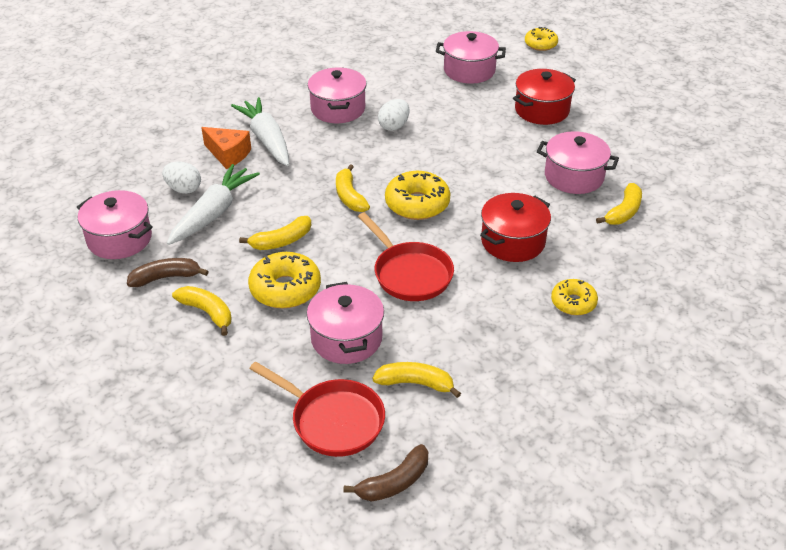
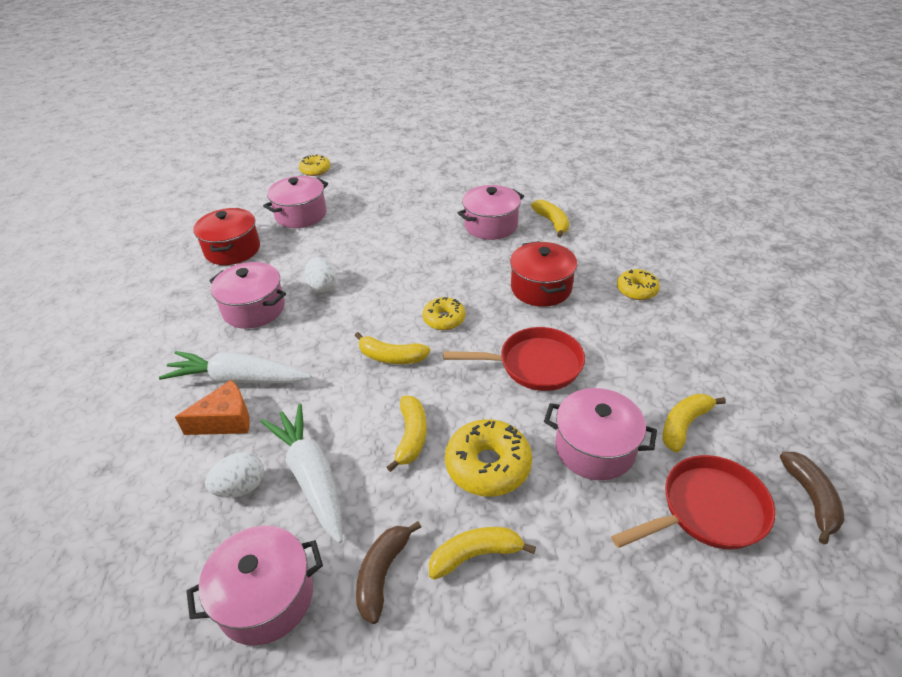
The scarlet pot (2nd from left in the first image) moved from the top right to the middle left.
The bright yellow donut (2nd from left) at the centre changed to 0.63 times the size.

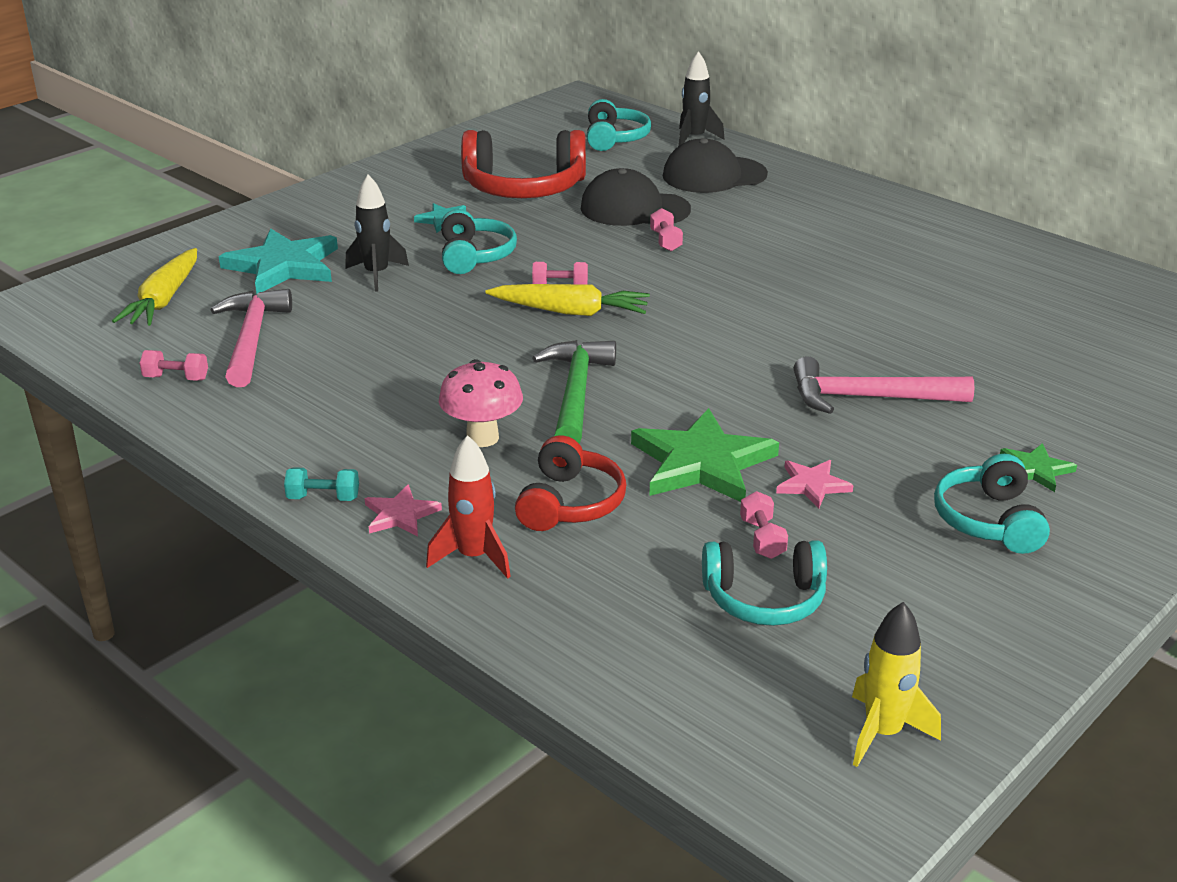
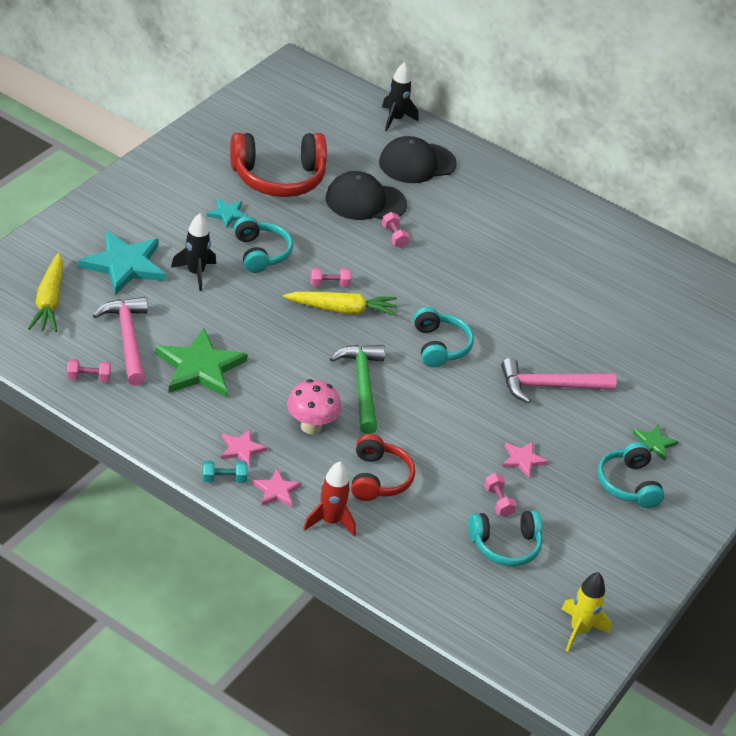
The green star shape (1st from left) moved from the centre to the middle left.
The rose-pink star shape (1st from left) at the middle left appeared.
The turquoise over-ear headphones (2nd from left) moved from the top centre to the centre.

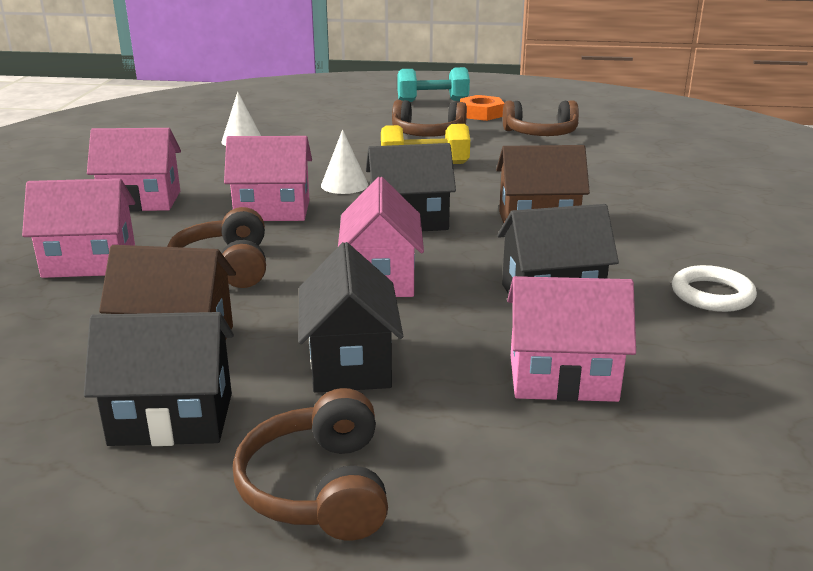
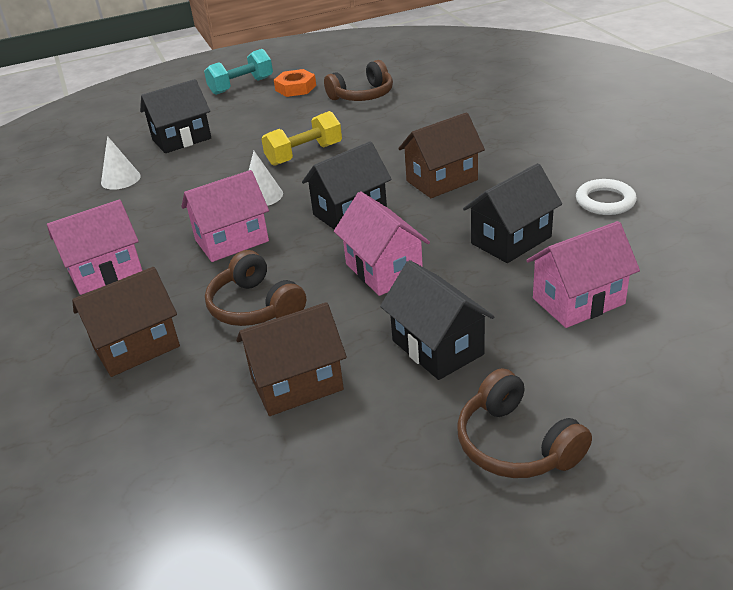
The rose-pink cottage (1st from left) at the middle left became the russet cottage (1st from left) at the middle left.
The jet-black cottage (1st from left) moved from the middle left to the top left.
The russet over-ear headphones (3rd from left) at the top centre disappeared.

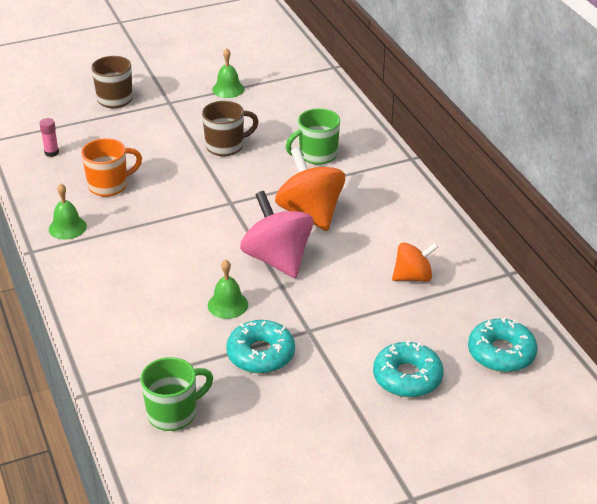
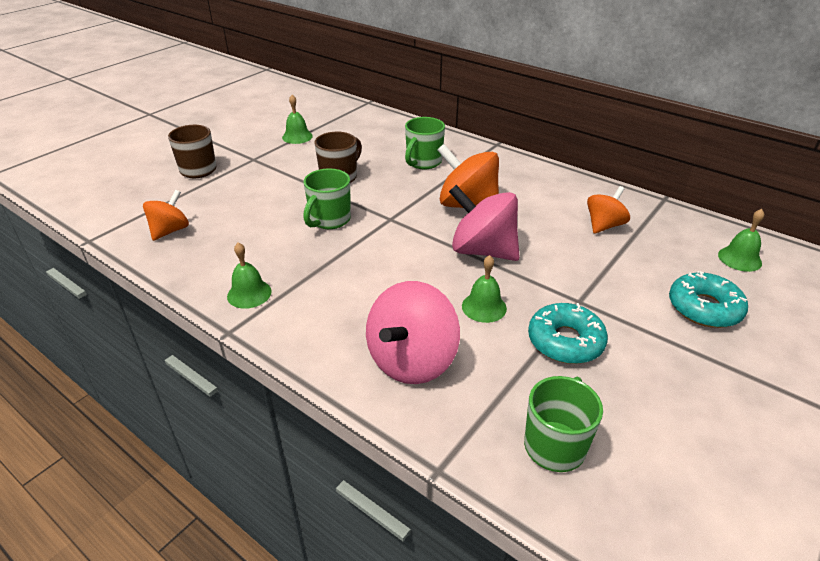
The rose-pink glue stick at the top left was replaced by the orange spinning top (1st from left) at the middle left.
The green tea mug (1st from left) at the centre appeared.
The rose-pink spinning top (1st from left) at the centre appeared.
The turquoise donut (3rd from left) at the bottom right was replaced by the green school bell (4th from left) at the middle right.
The orange tea mug at the top left disappeared.

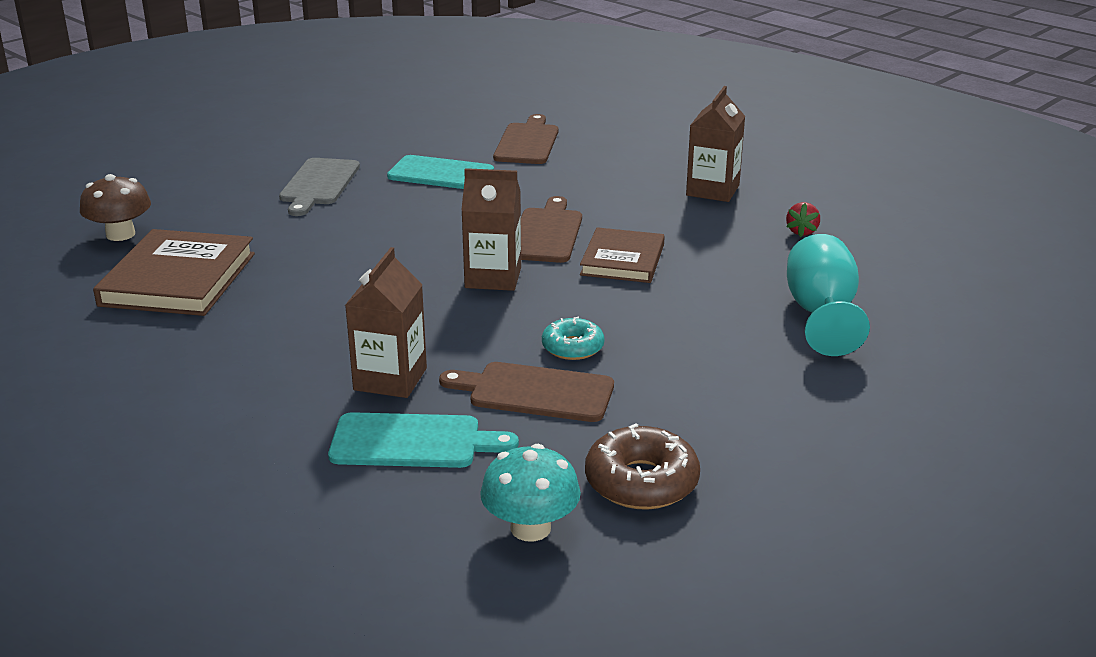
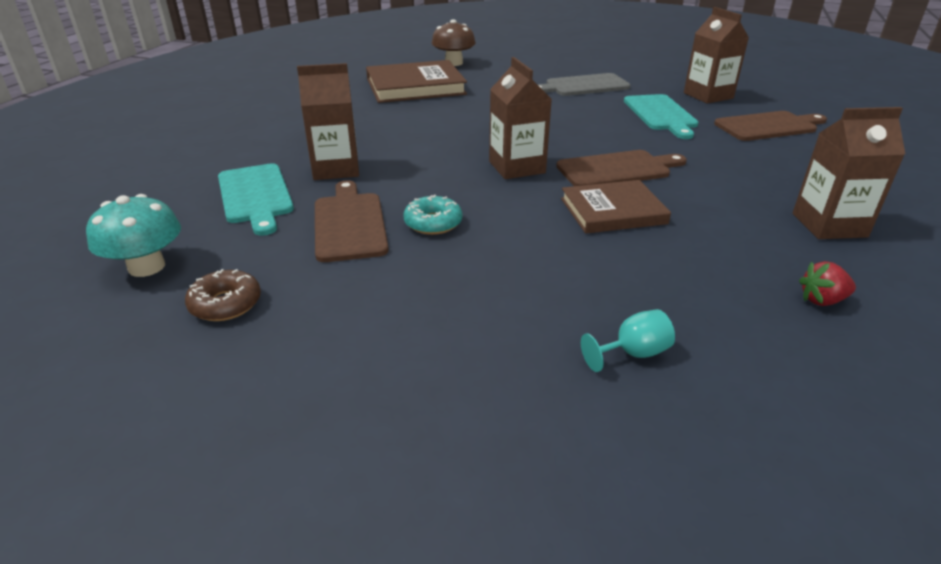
The russet donut at the bottom centre changed to 0.64 times the size.
The turquoise goblet at the middle right changed to 0.49 times the size.
The russet milk carton (3rd from left) at the top right appeared.

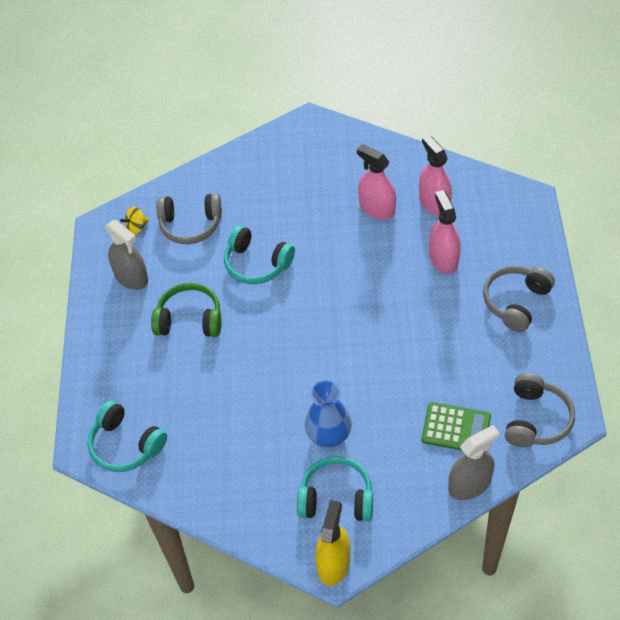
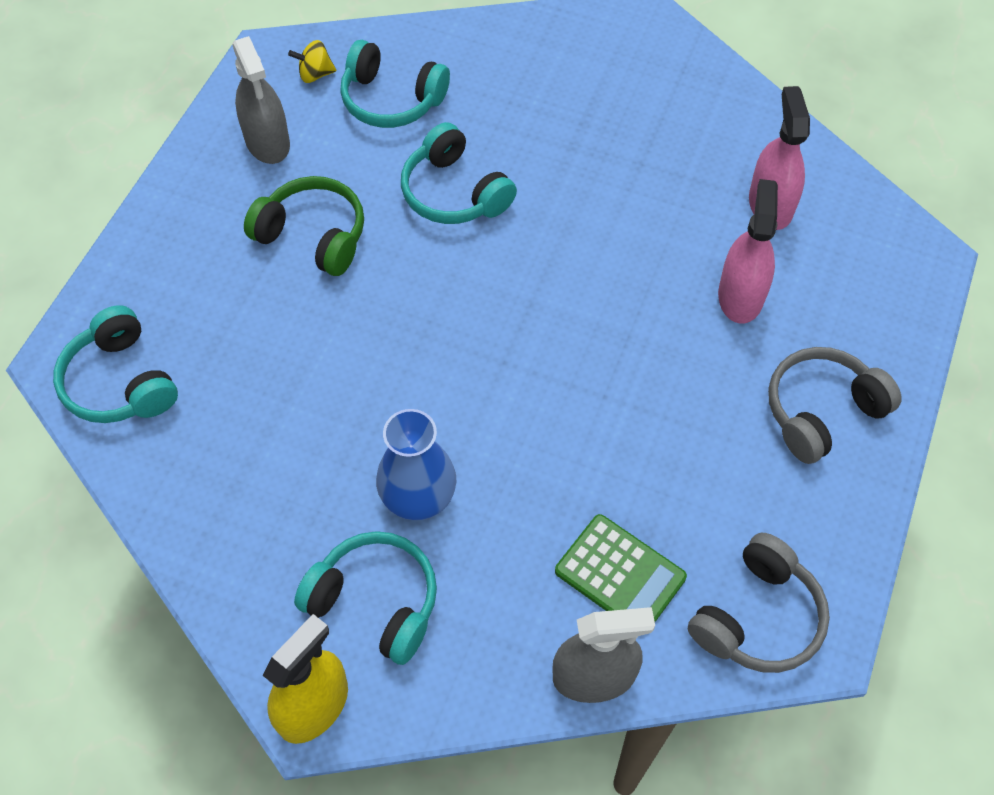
The grey over-ear headphones (1st from left) at the middle left became the turquoise over-ear headphones (3rd from left) at the top centre.
The rose-pink sprayer (1st from left) at the top centre disappeared.

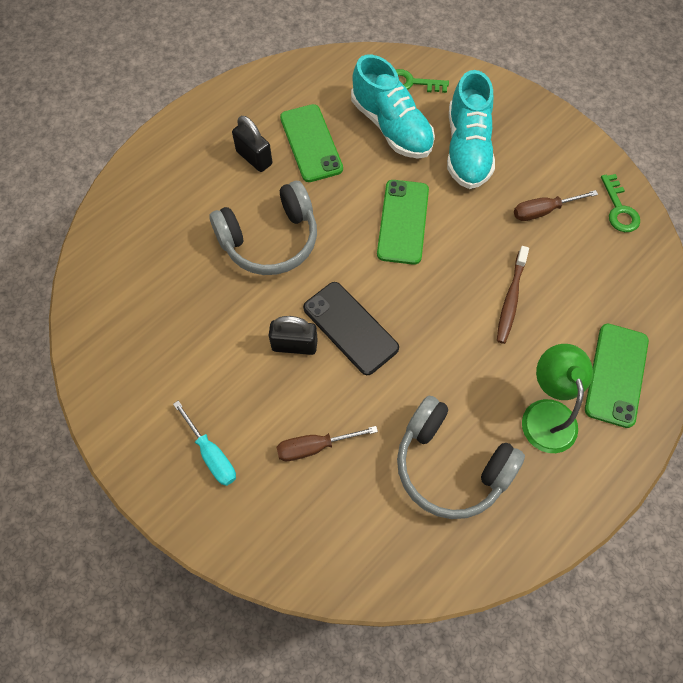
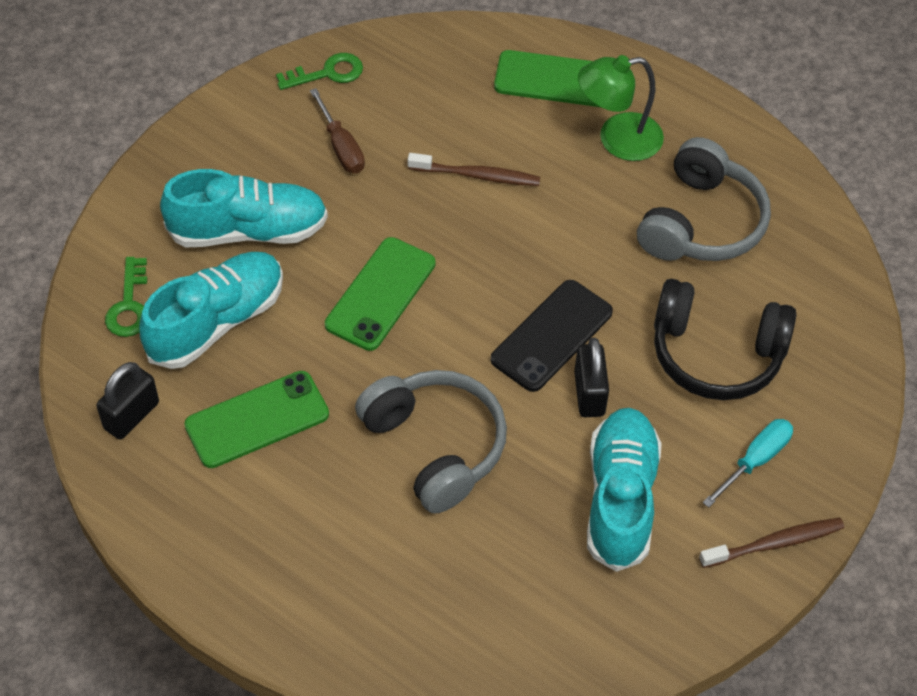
The jet-black padlock (1st from left) moved from the top centre to the middle left.
The green smartphone (2nd from left) at the top centre turned 60 degrees counterclockwise.
The turquoise sneaker (3rd from left) at the bottom right appeared.
The russet screwdriver (1st from left) at the centre was replaced by the jet-black over-ear headphones at the middle right.
The russet toothbrush (2nd from left) at the bottom right appeared.

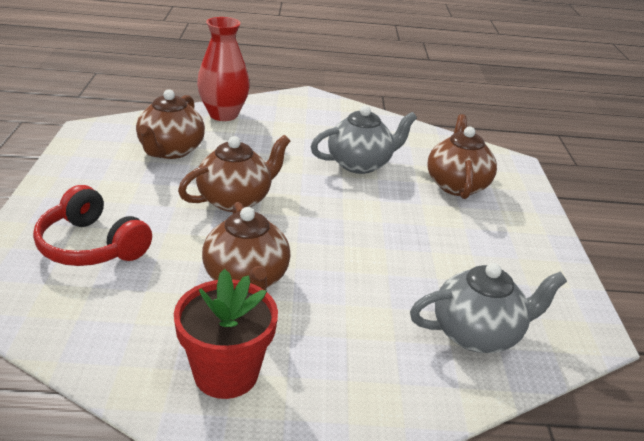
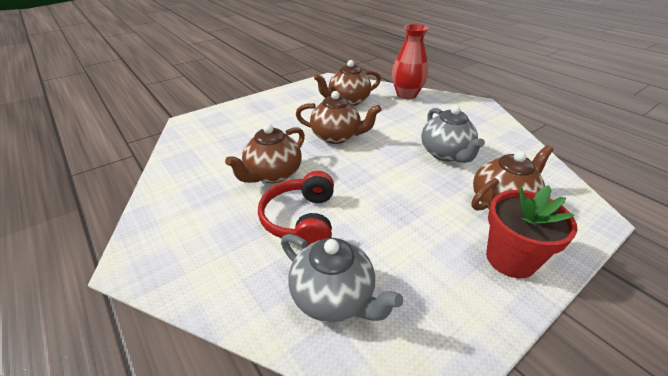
The scarlet over-ear headphones moved from the middle left to the centre.
The grey china teapot (1st from left in the first image) at the top centre turned 45 degrees clockwise.
The scarlet potted plant moved from the bottom centre to the middle right.

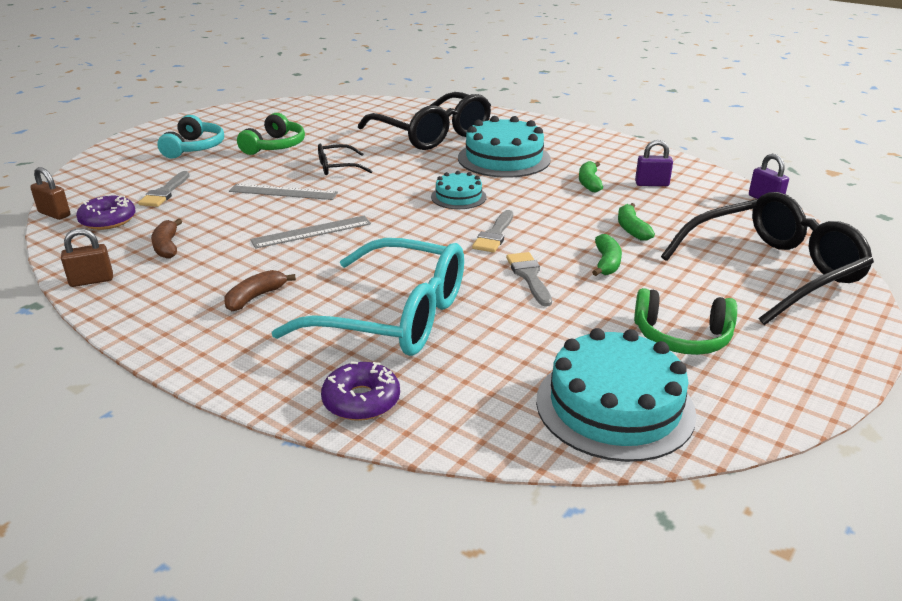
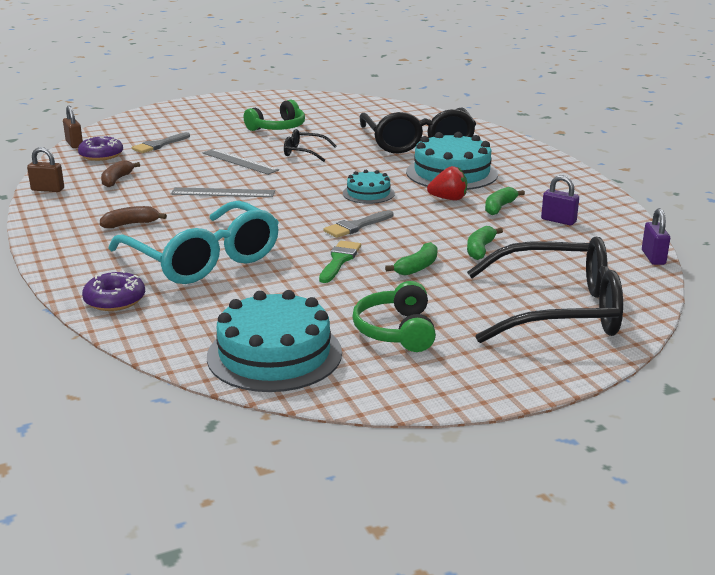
The grey brush (3rd from left) at the centre became the green brush at the centre.
The green over-ear headphones (2nd from left) at the middle right turned 45 degrees clockwise.
The scarlet strawberry at the top centre appeared.
The turquoise over-ear headphones at the top left disappeared.

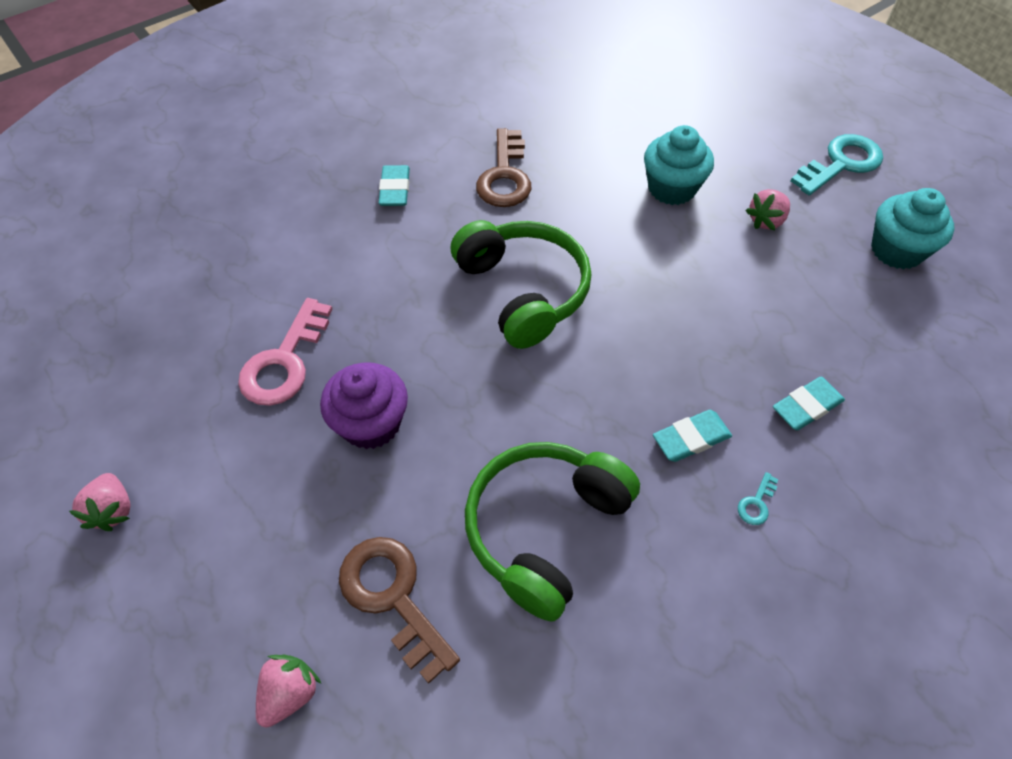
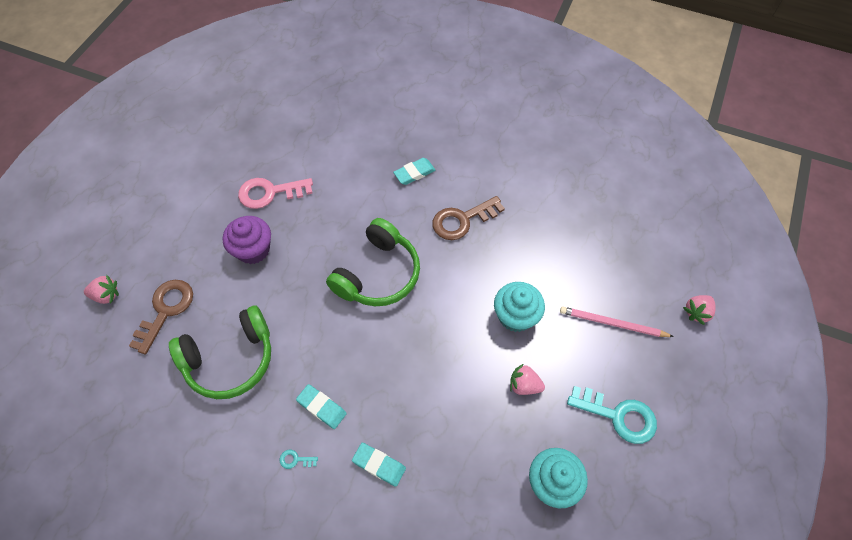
The green over-ear headphones (2nd from left in the first image) at the bottom centre turned 150 degrees clockwise.
The rose-pink lead pencil at the middle right appeared.
The rose-pink strawberry (1st from left in the first image) moved from the middle left to the middle right.

